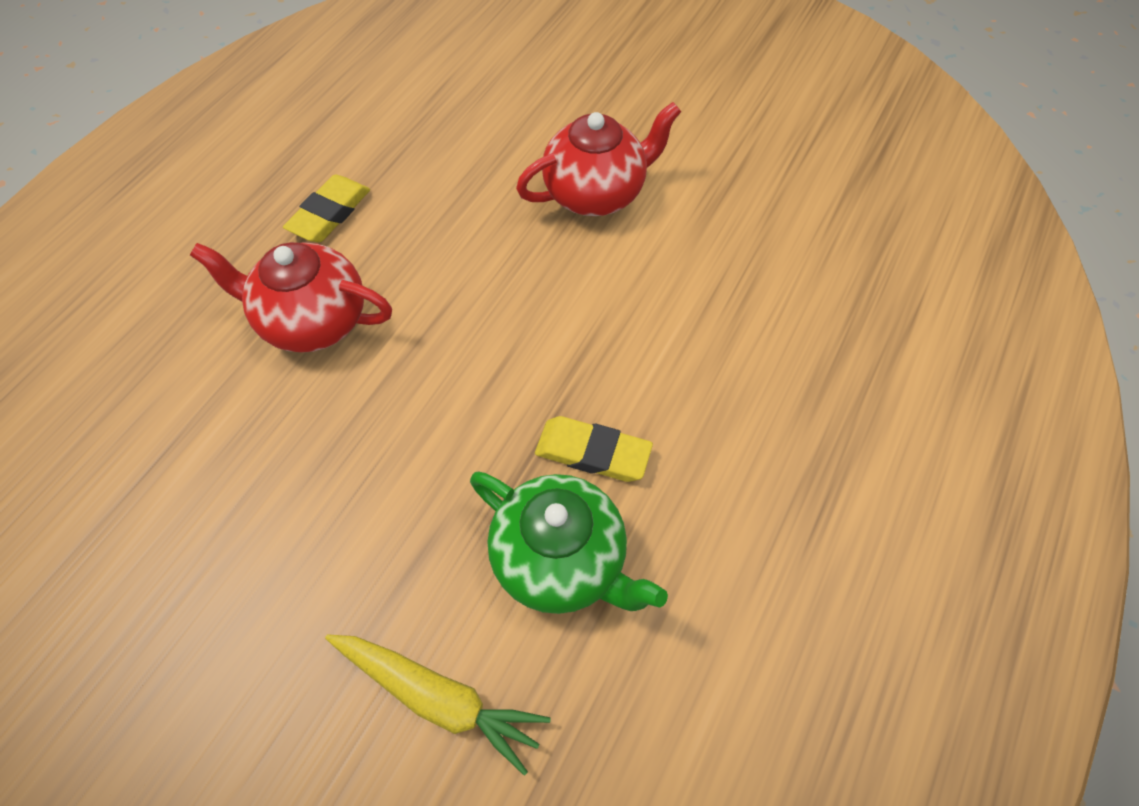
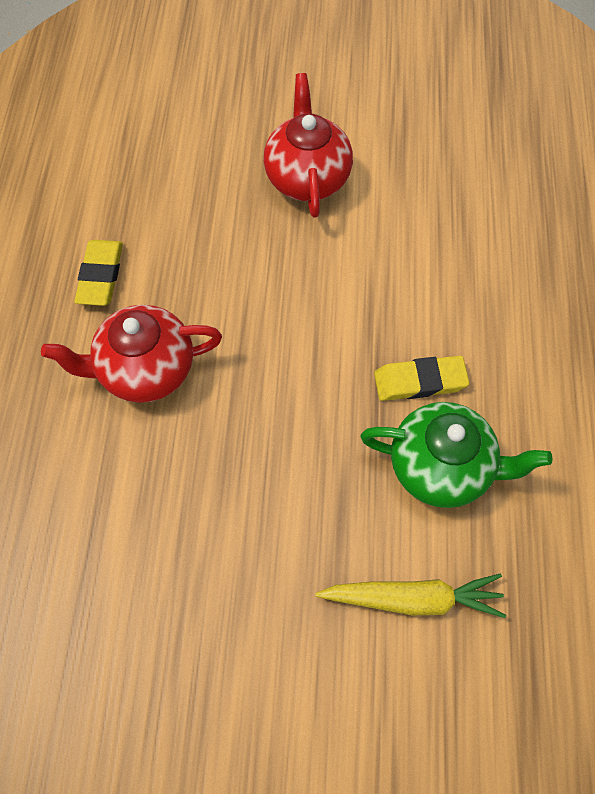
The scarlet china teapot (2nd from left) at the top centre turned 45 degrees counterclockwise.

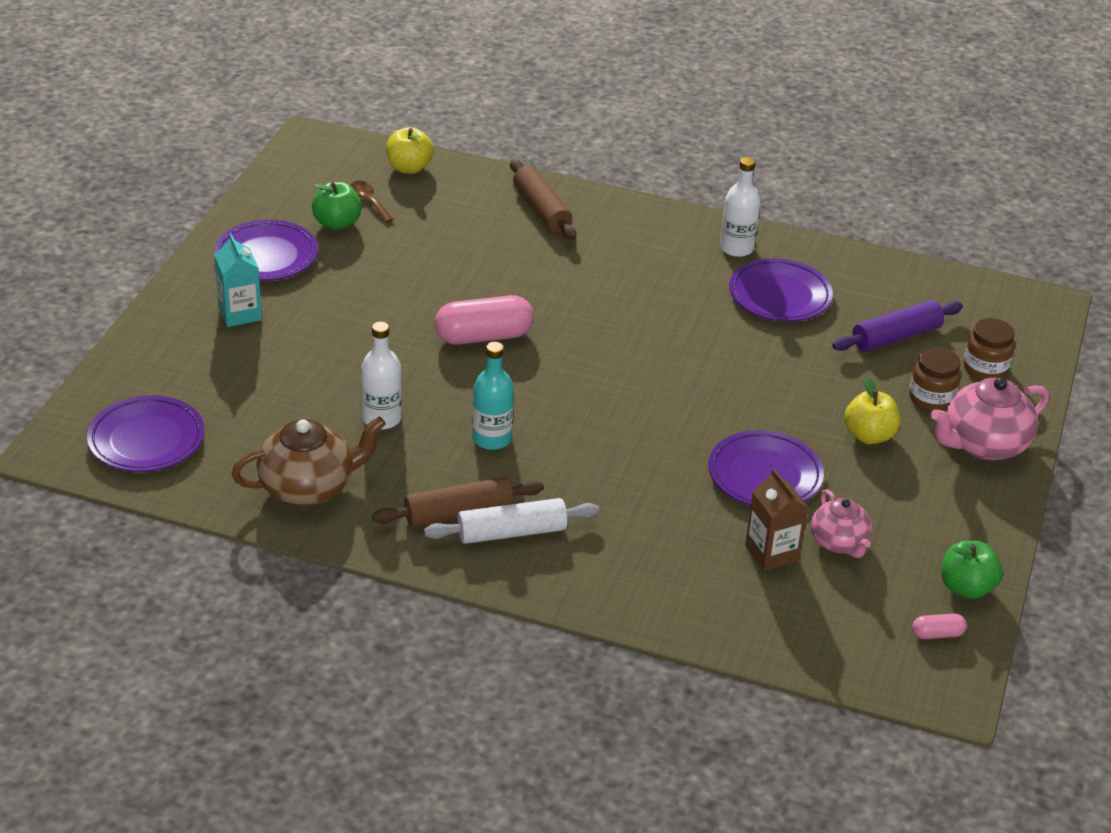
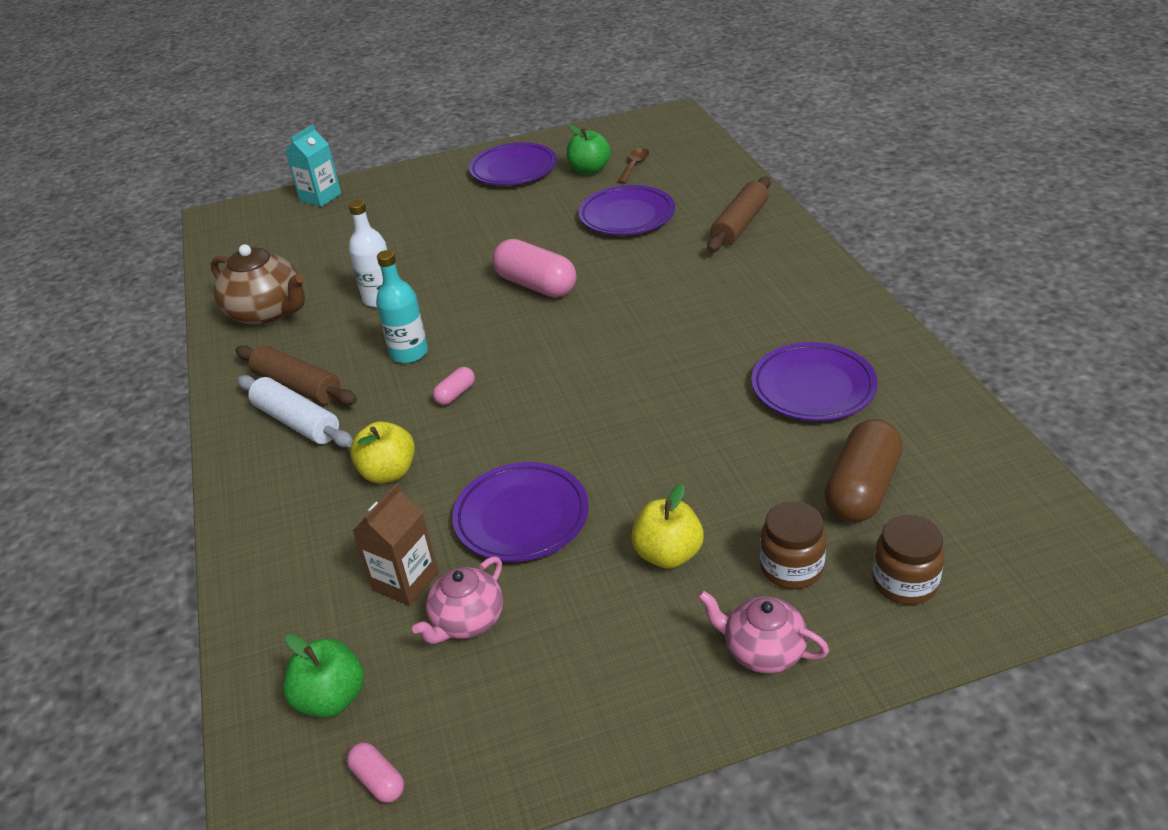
The green apple (2nd from left in the first image) moved from the bottom right to the bottom left.
The turquoise milk carton moved from the middle left to the top left.
The bright yellow apple (1st from left) moved from the top centre to the middle left.
The rose-pink pill (2nd from left) at the centre appeared.
The purple flat dish (1st from left in the first image) moved from the middle left to the top centre.
The rose-pink china teapot (2nd from left) at the middle right changed to 0.63 times the size.
The purple rolling pin at the middle right was replaced by the russet pill at the middle right.
The snow-white flask (2nd from left) at the top centre disappeared.

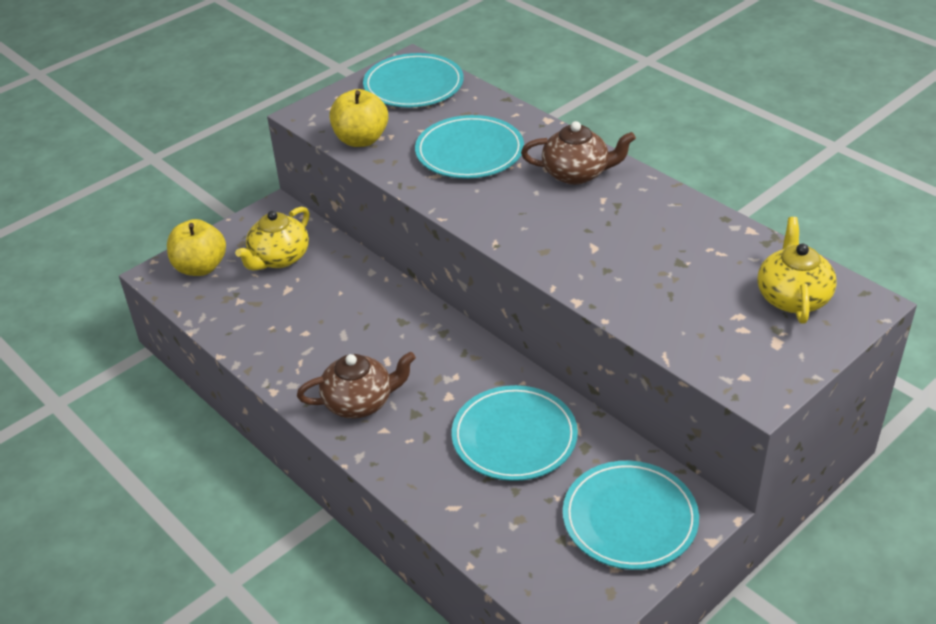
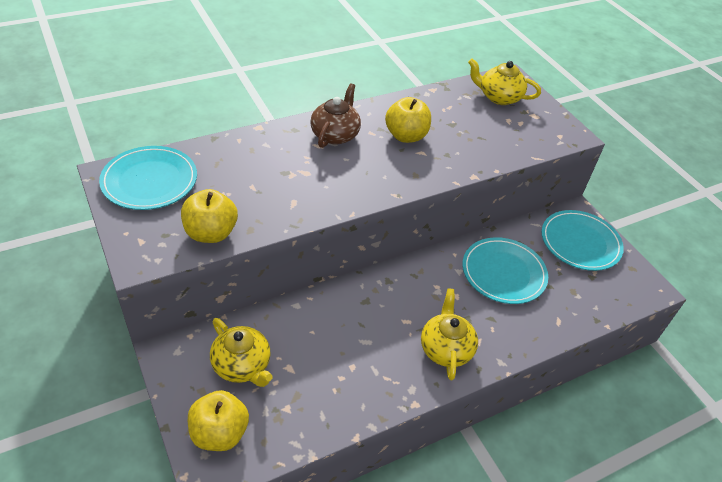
The bright yellow apple (3rd from left) at the top centre appeared.
The russet china teapot (1st from left) at the centre became the bright yellow china teapot (2nd from left) at the bottom centre.
The turquoise flat dish (2nd from left) at the top centre disappeared.

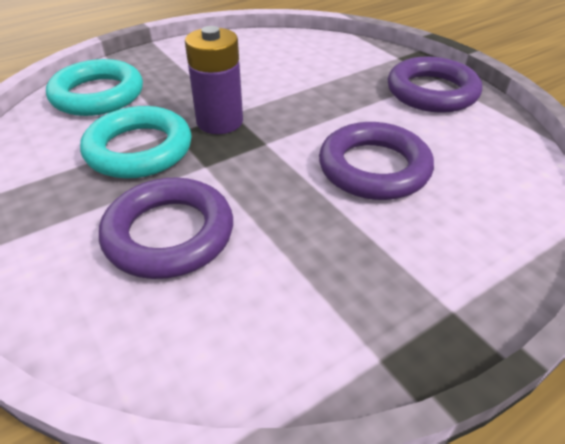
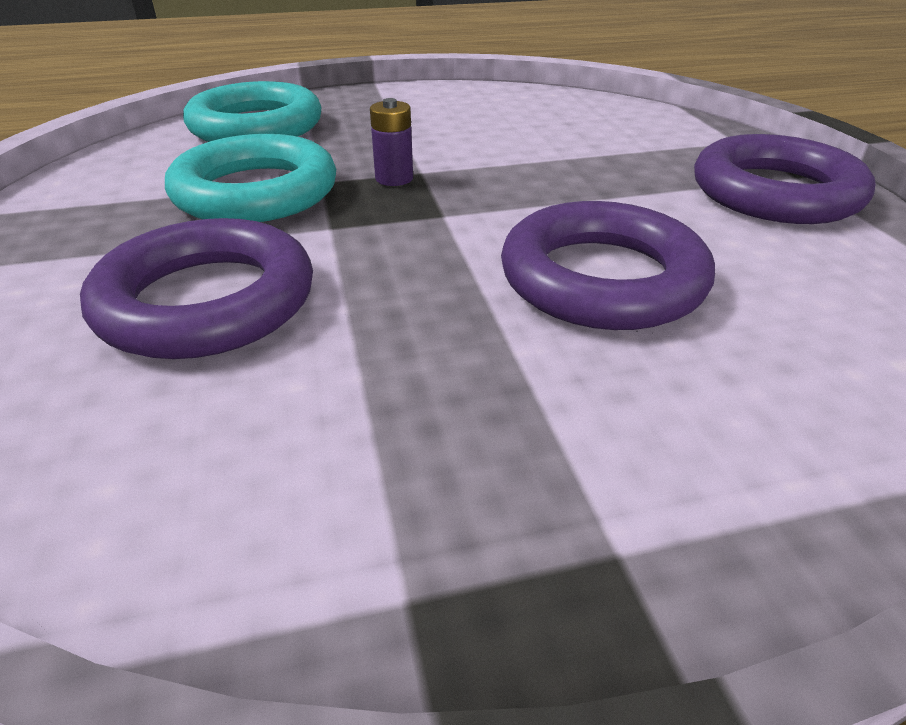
The purple power cell at the top centre changed to 0.52 times the size.

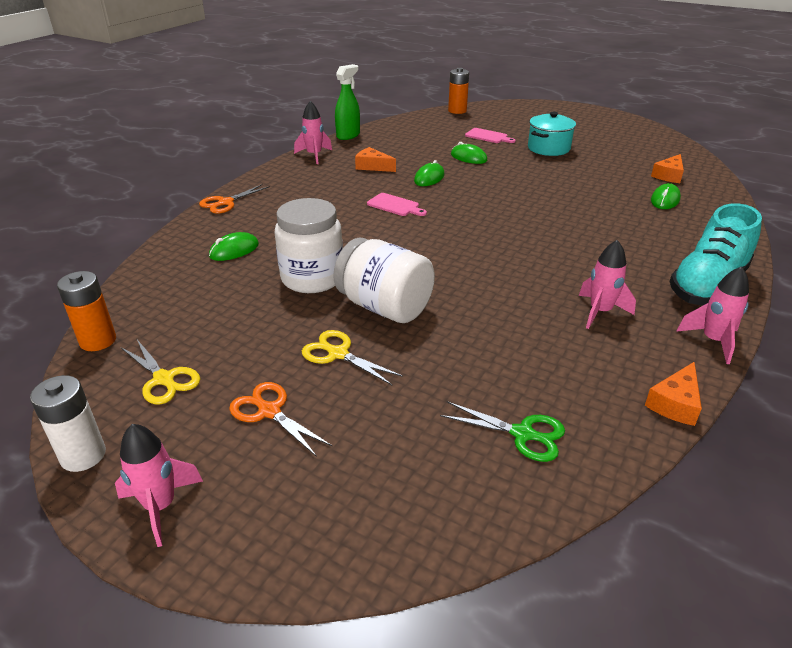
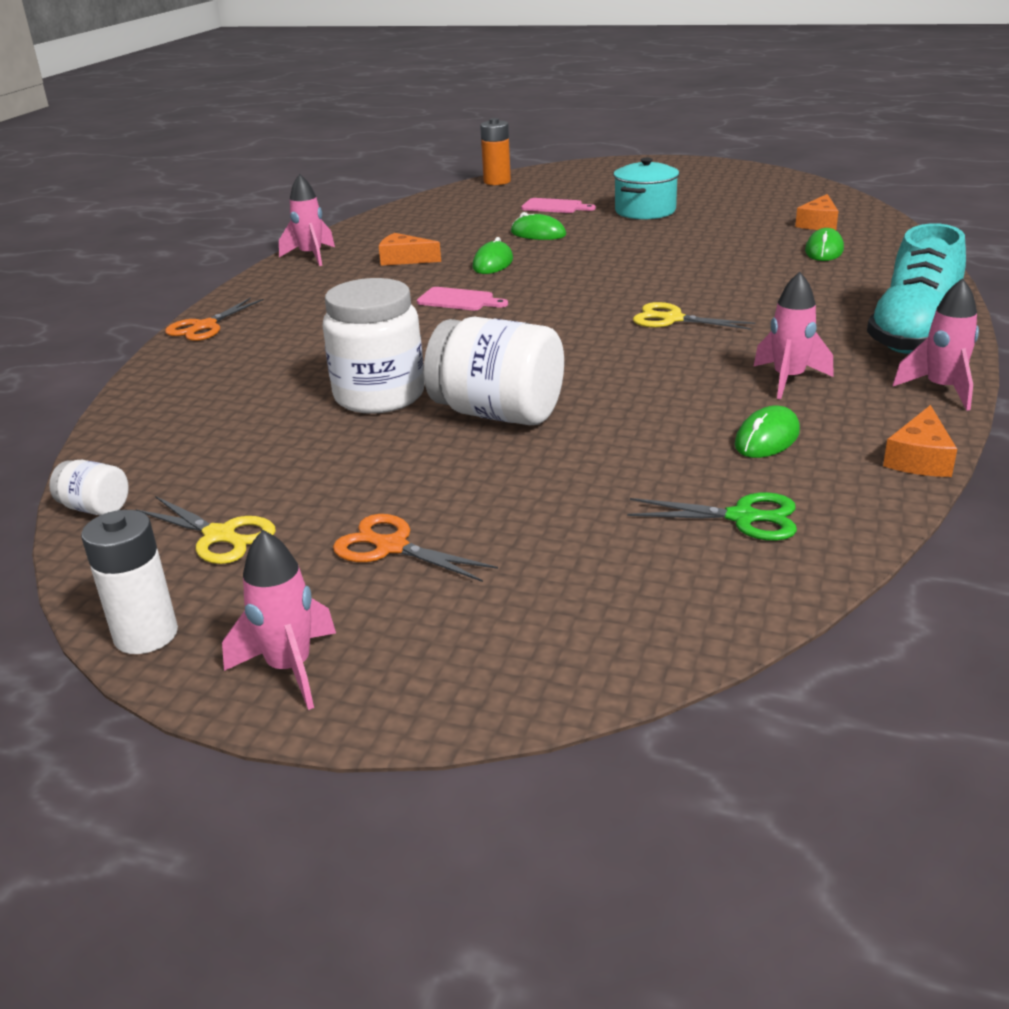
The orange power cell (1st from left) at the middle left was replaced by the snow-white jam jar (1st from left) at the middle left.
The bright yellow scissors (2nd from left) moved from the centre to the top right.
The green PC mouse (1st from left in the first image) moved from the middle left to the middle right.
The green sprayer at the top centre disappeared.

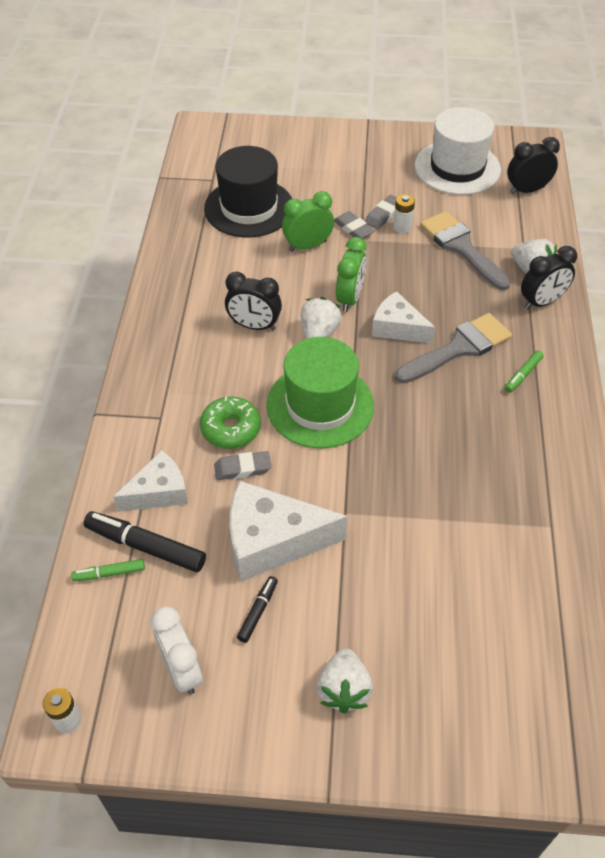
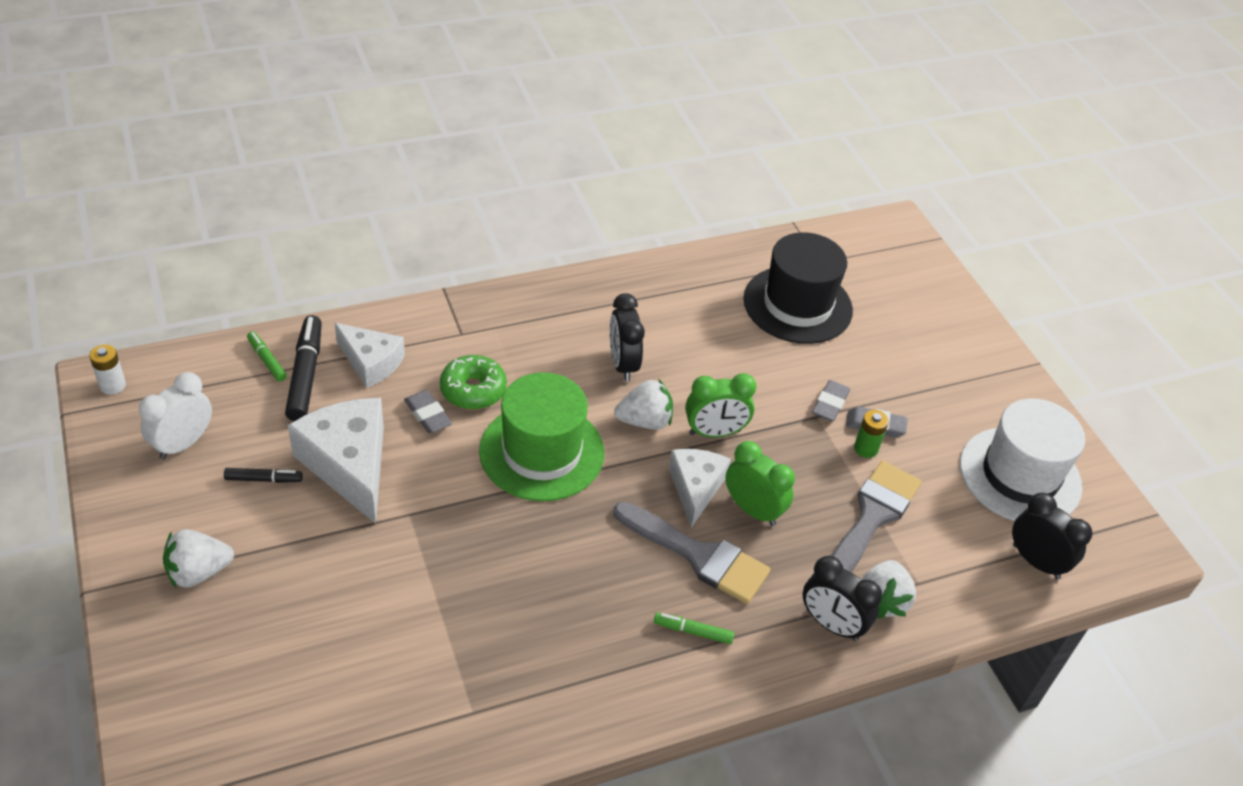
The green alarm clock (1st from left in the first image) moved from the top centre to the centre.
The snow-white power cell (2nd from left) at the top right became the green power cell at the middle right.

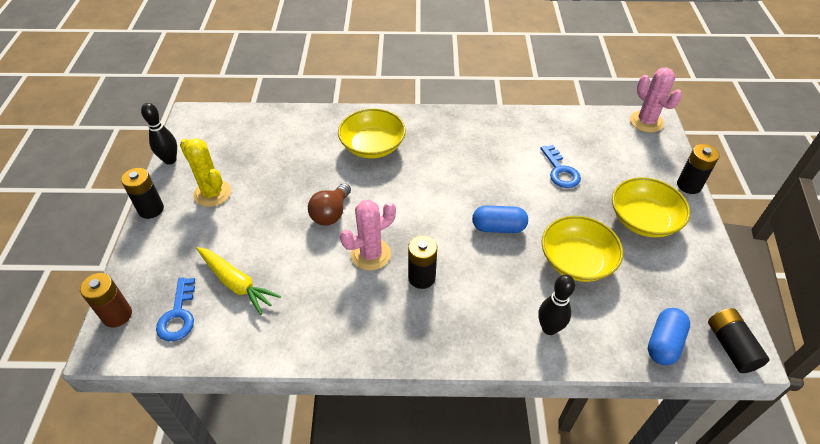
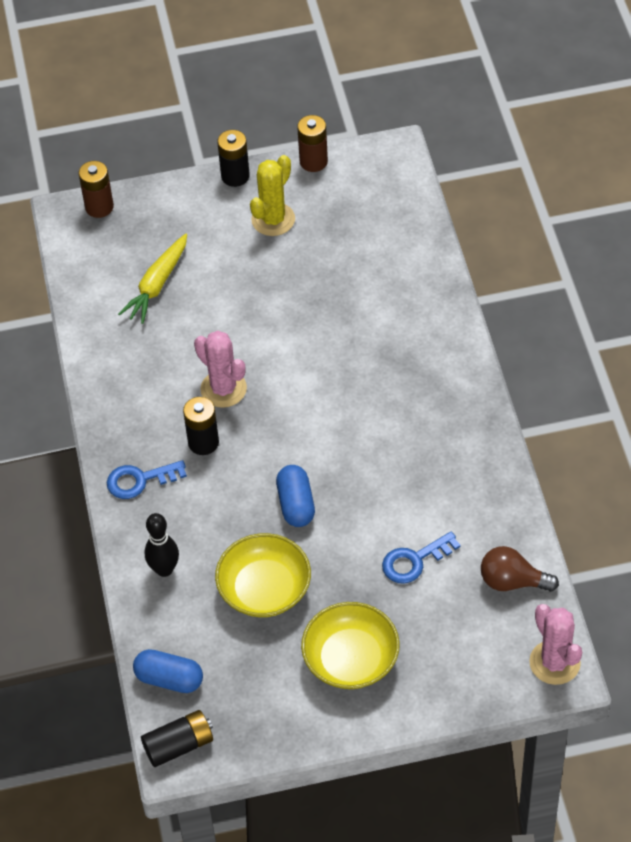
The blue latchkey (1st from left) moved from the bottom left to the middle left.
The jet-black tenpin (1st from left) at the top left was replaced by the russet power cell (2nd from left) at the top centre.
The russet light bulb moved from the centre to the bottom right.
The rose-pink prickly plant (2nd from left) at the top right turned 75 degrees counterclockwise.
The bright yellow serving bowl (1st from left) at the top centre disappeared.
The jet-black power cell (3rd from left) at the middle right disappeared.

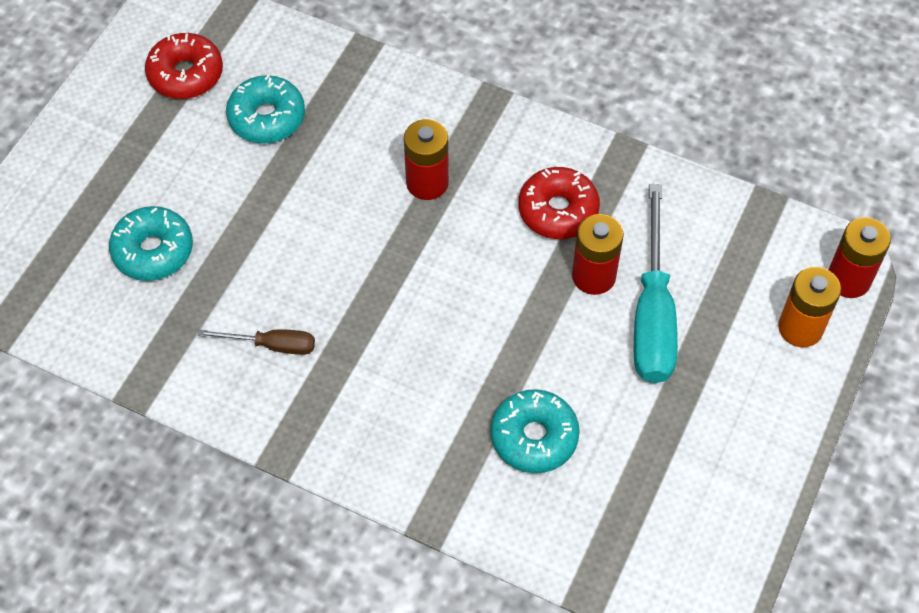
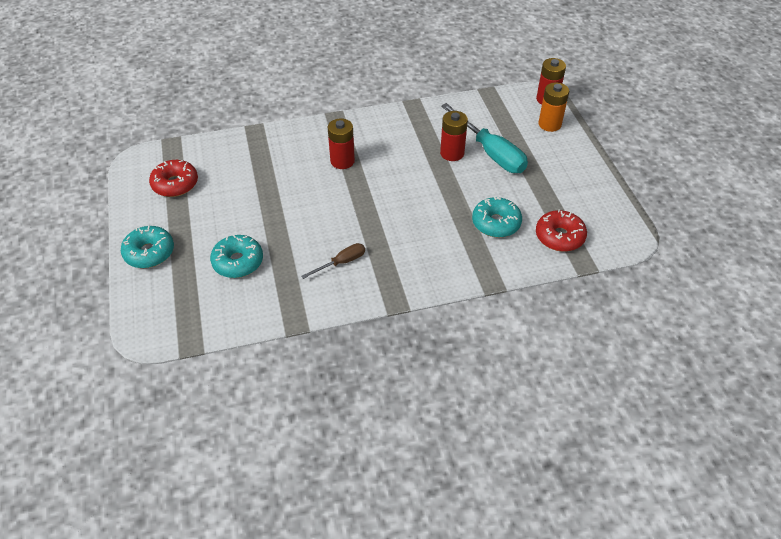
The turquoise donut (2nd from left in the first image) moved from the top left to the middle left.
The scarlet donut (2nd from left) moved from the top centre to the middle right.

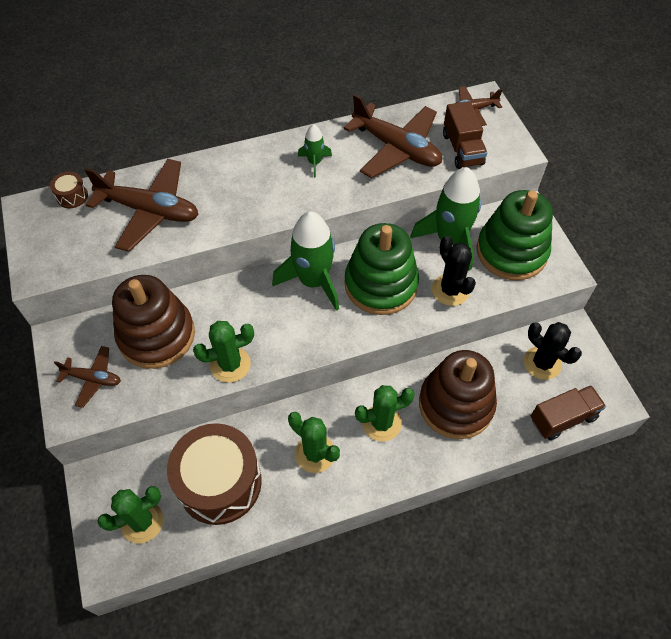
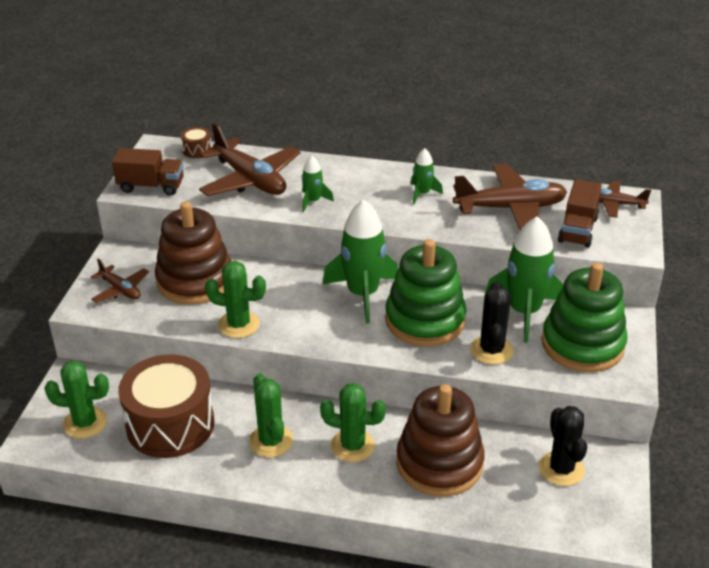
The russet lorry (2nd from left in the first image) moved from the middle right to the top left.
The green spaceship (1st from left) at the top centre appeared.
The russet aeroplane (3rd from left) at the top centre turned 75 degrees counterclockwise.

